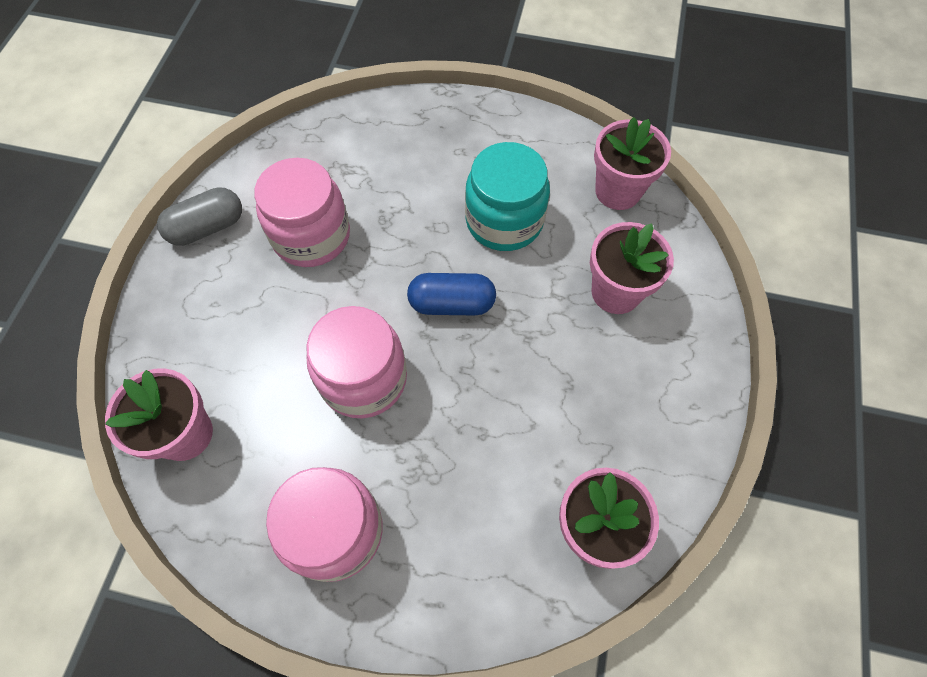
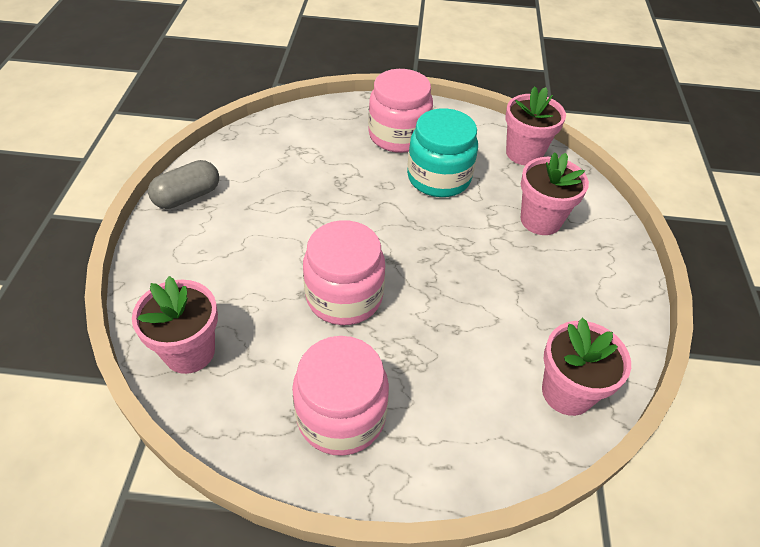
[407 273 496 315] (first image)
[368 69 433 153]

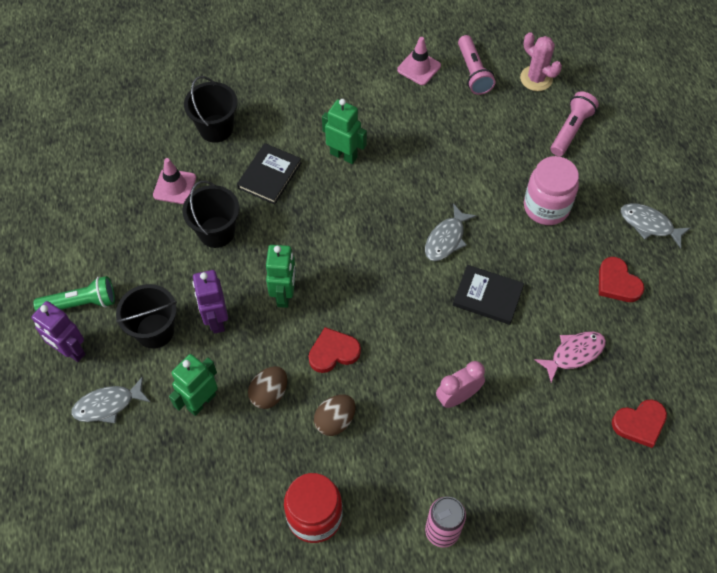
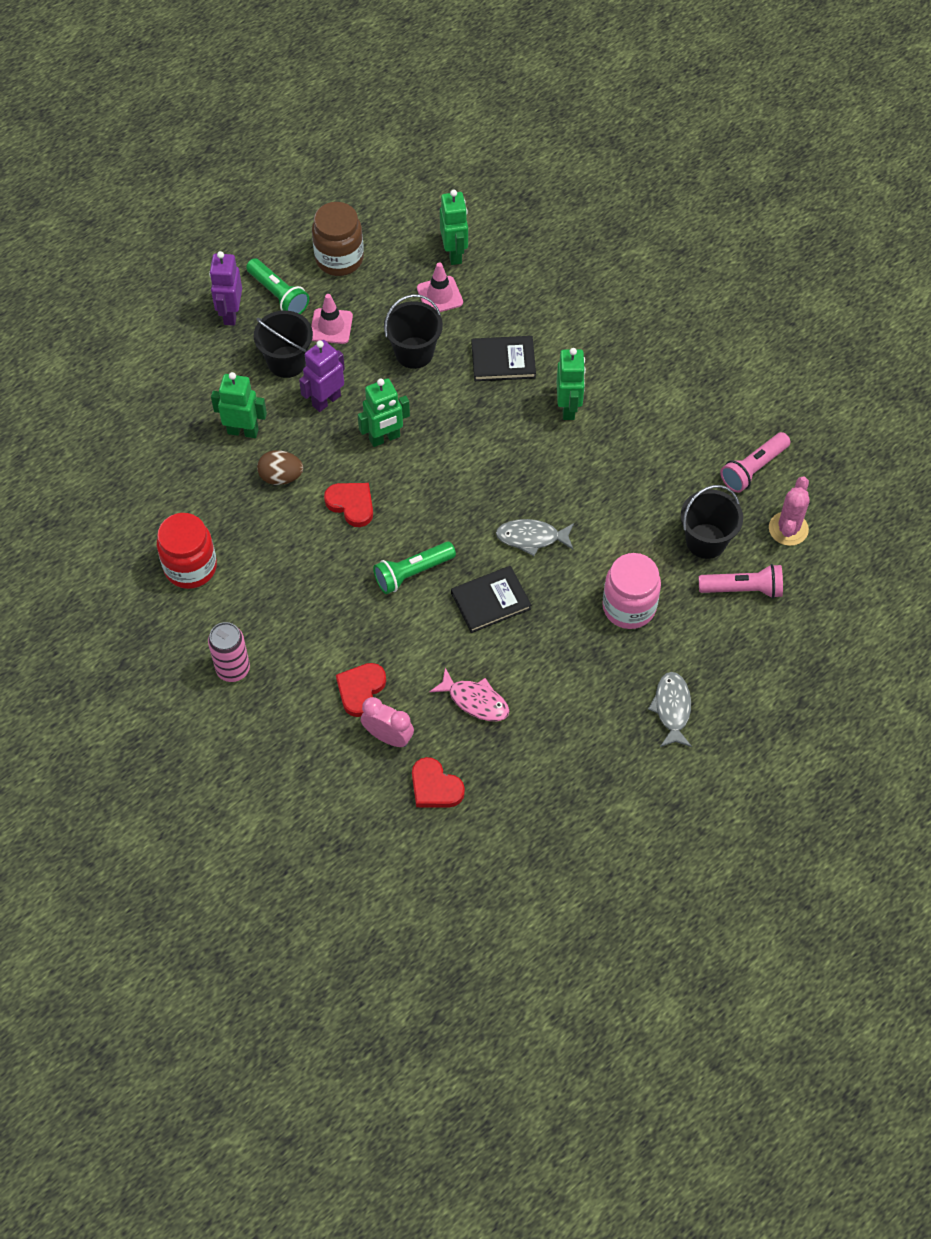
[71 376 150 423] (first image)
[314 395 356 436] (first image)
[312 202 364 276]
[373 542 456 594]
[440 190 468 265]
[681 485 743 559]
[311 294 353 344]
[361 697 414 747]
[336 663 386 717]
[451 566 531 633]

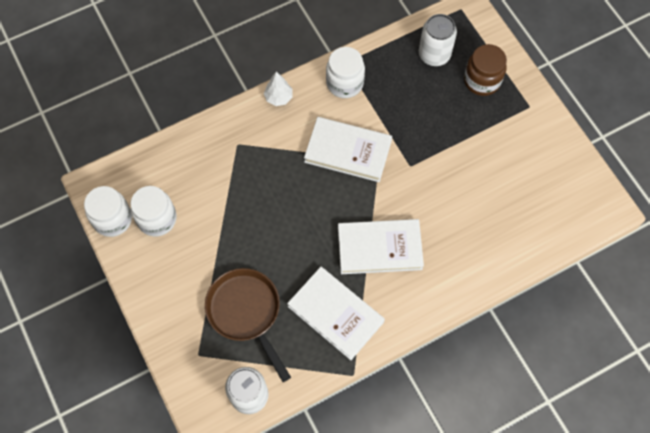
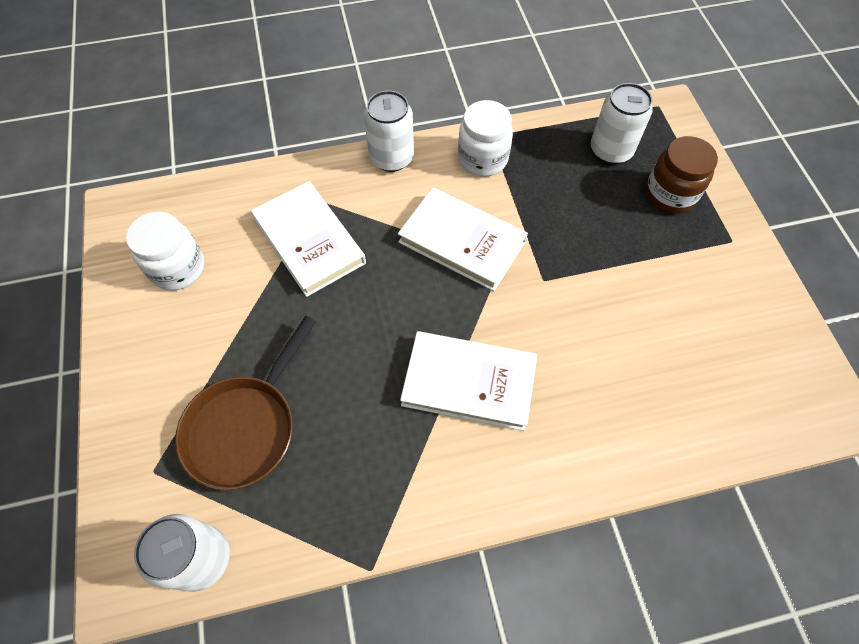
[84 186 132 237] (first image)
[251 181 366 297]
[364 91 414 172]
[175 316 316 490]

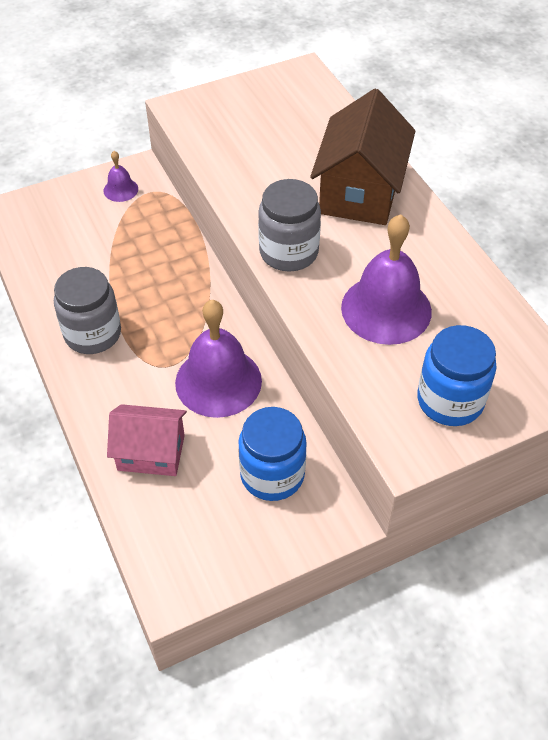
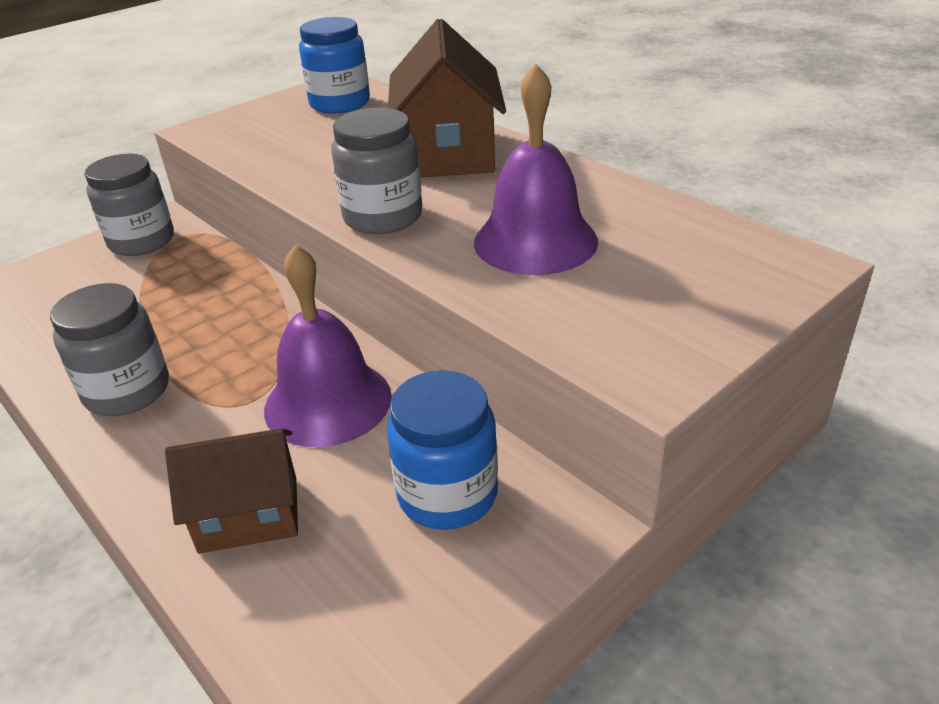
[299 17 370 114]
[84 154 174 256]
[165 428 298 554]

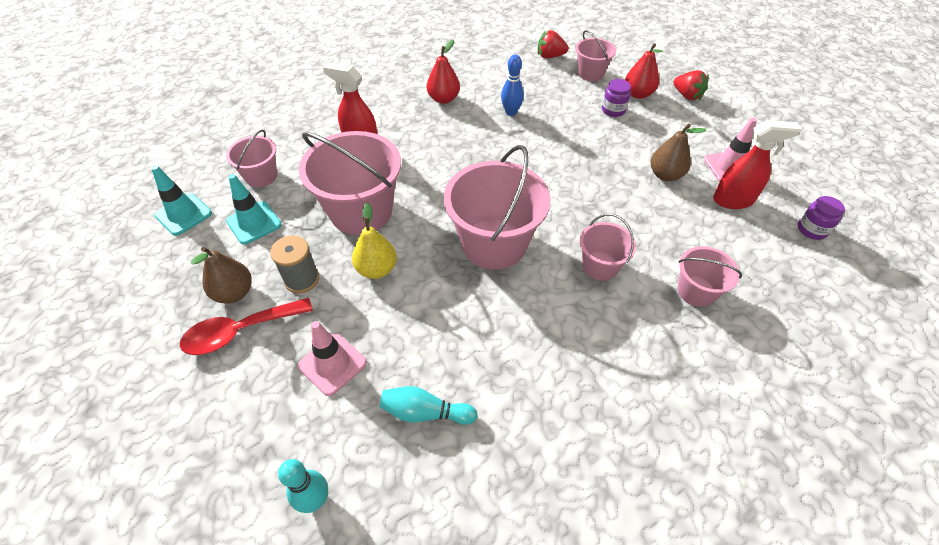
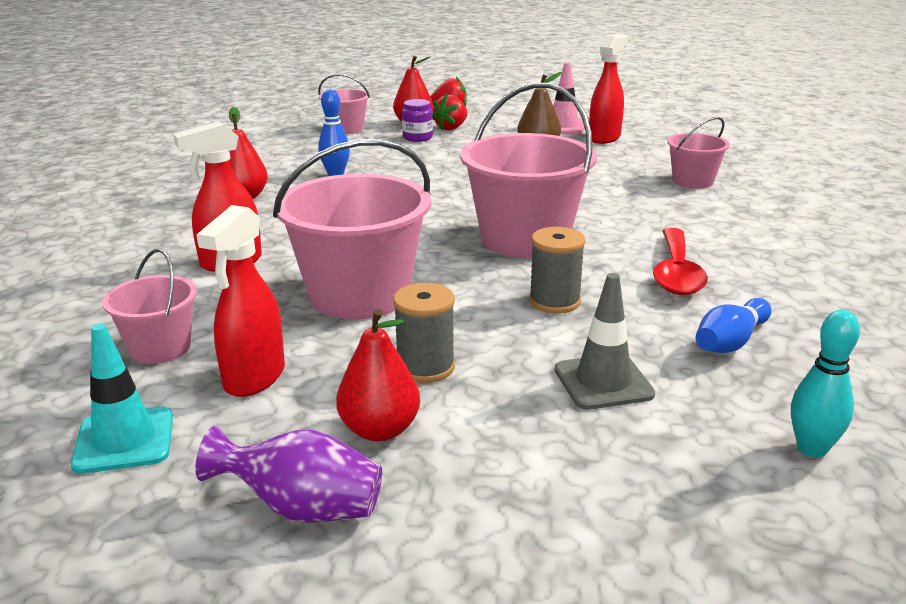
[352 202 397 279] (first image)
[579 214 636 281] (first image)
[798 196 845 240] (first image)
[195 426 382 523]
[529 227 586 313]
[653 228 708 295]
[432 94 468 130]
[196 205 285 397]
[336 309 420 441]
[555 273 655 410]
[696 298 772 353]

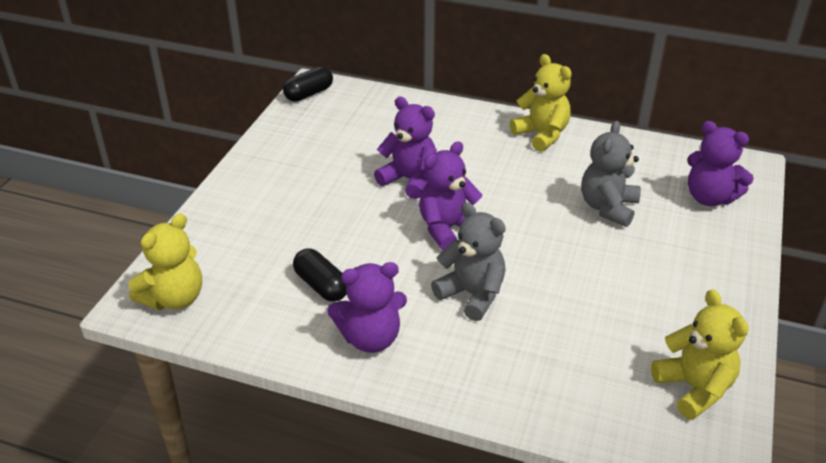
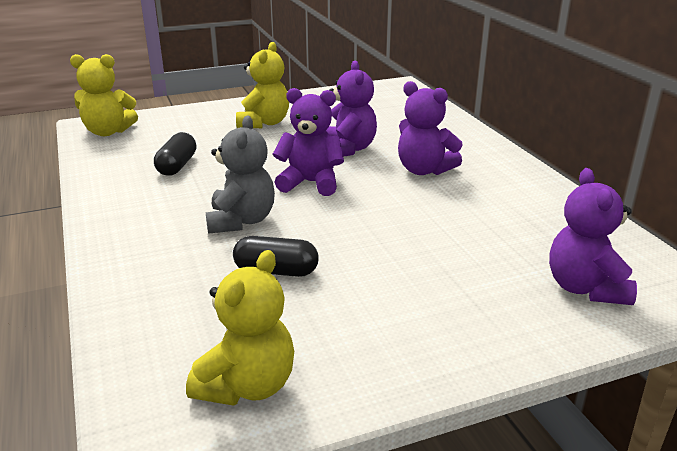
[581 121 641 227] (first image)
[233 236 319 277]
[398 81 463 175]
[236 42 289 128]

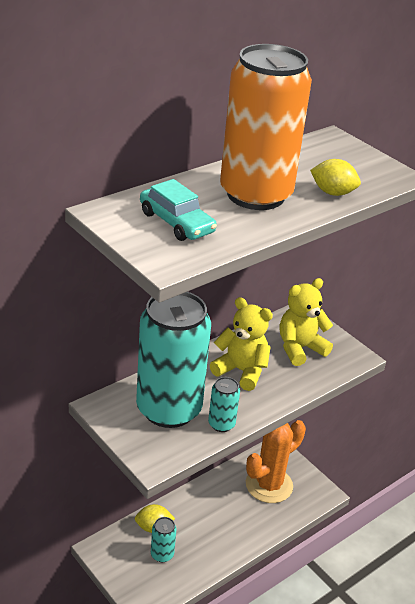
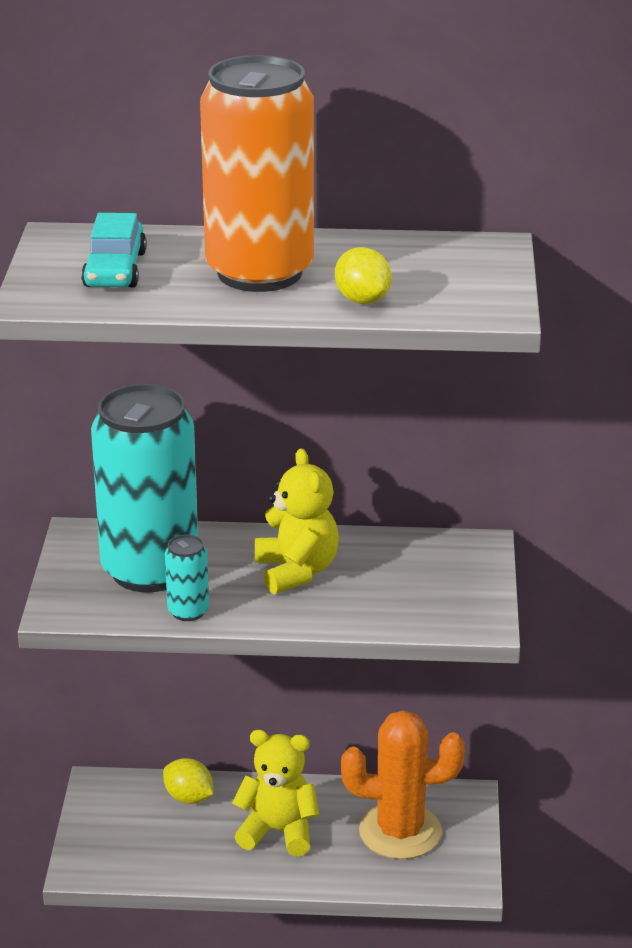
[151 517 177 562] (first image)
[232 730 319 856]

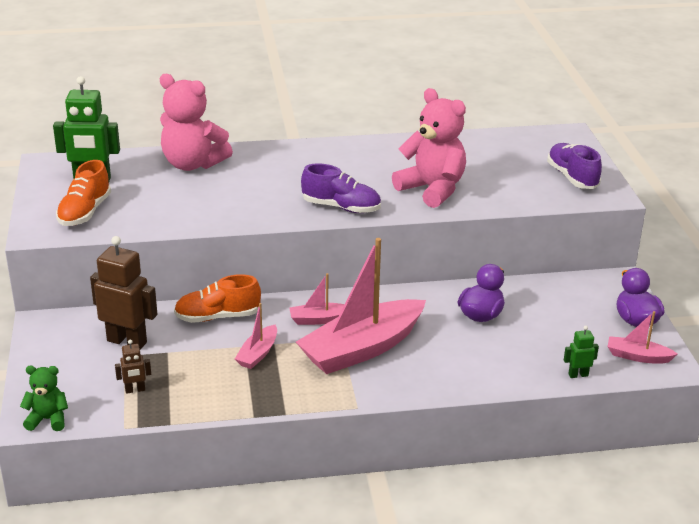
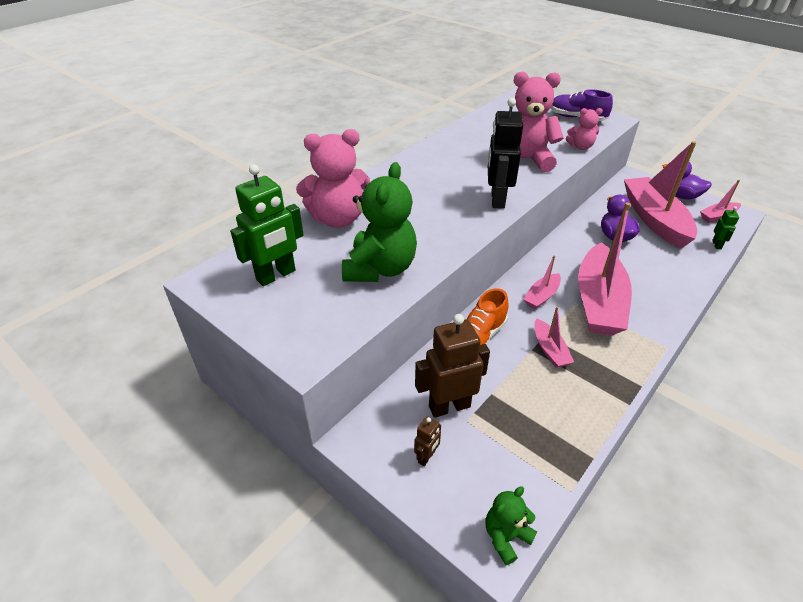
[56 160 111 226] (first image)
[342 162 417 282]
[566 108 603 150]
[624 141 697 249]
[414 416 441 466]
[488 98 523 209]
[712 206 739 249]

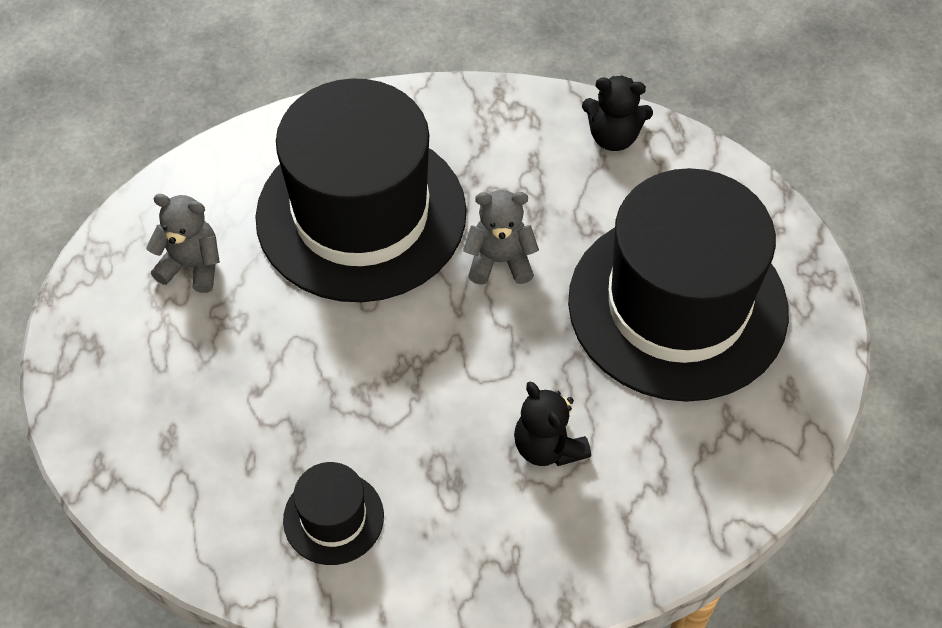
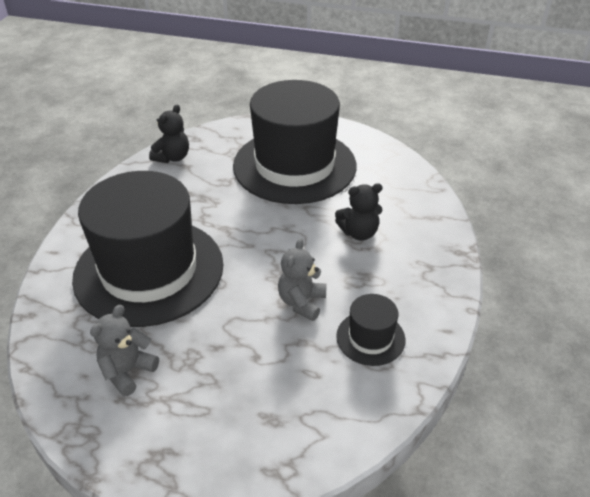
[278 238 327 321]

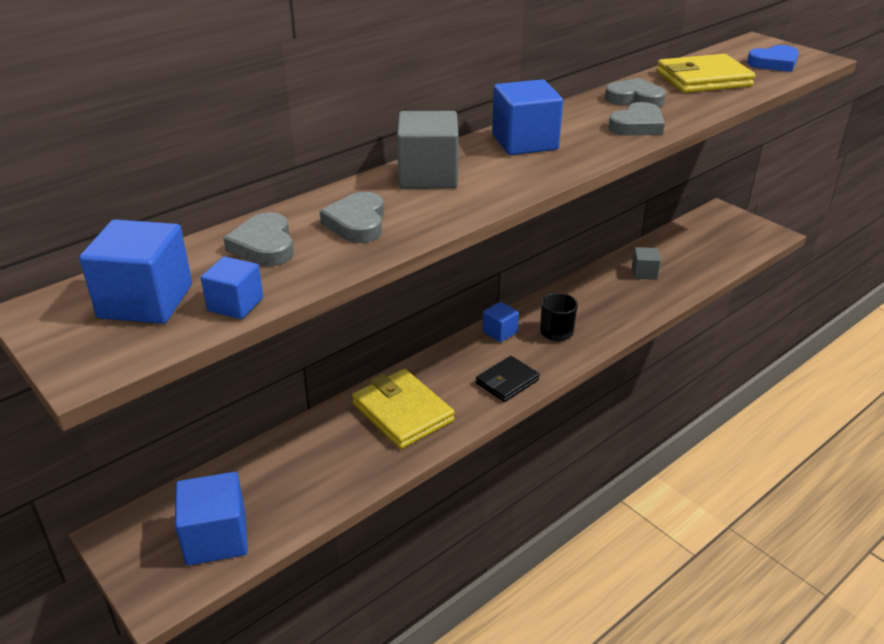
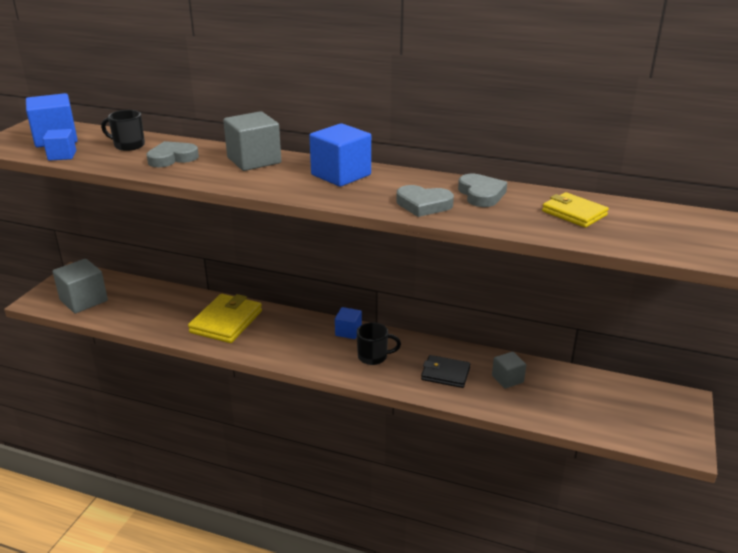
[747 45 799 72] (first image)
[421 355 470 388]
[101 110 145 151]
[53 259 108 313]
[542 192 609 228]

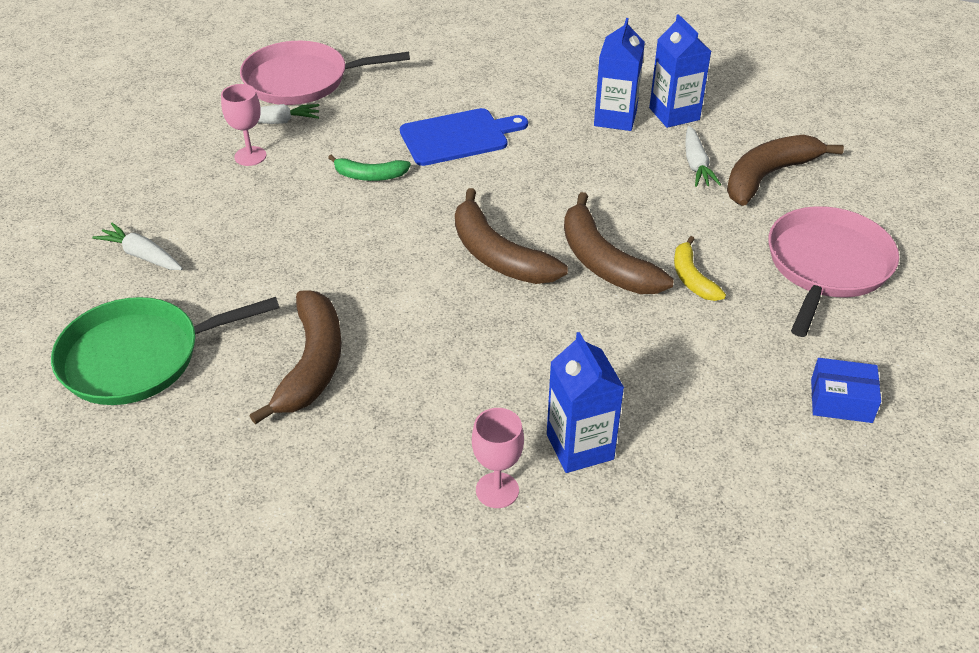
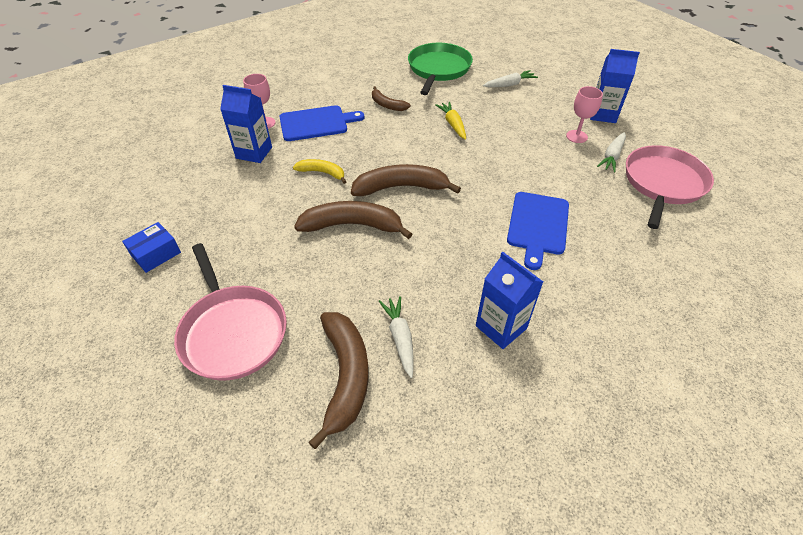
[328 155 411 181] (first image)
[279 105 364 141]
[435 102 466 140]
[590 49 640 123]
[293 159 347 184]
[379 296 414 378]
[372 86 411 111]

